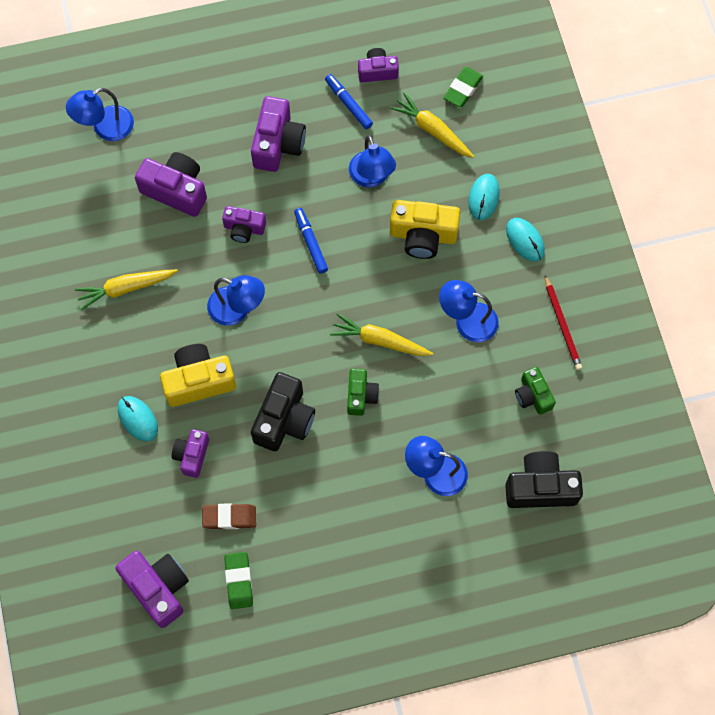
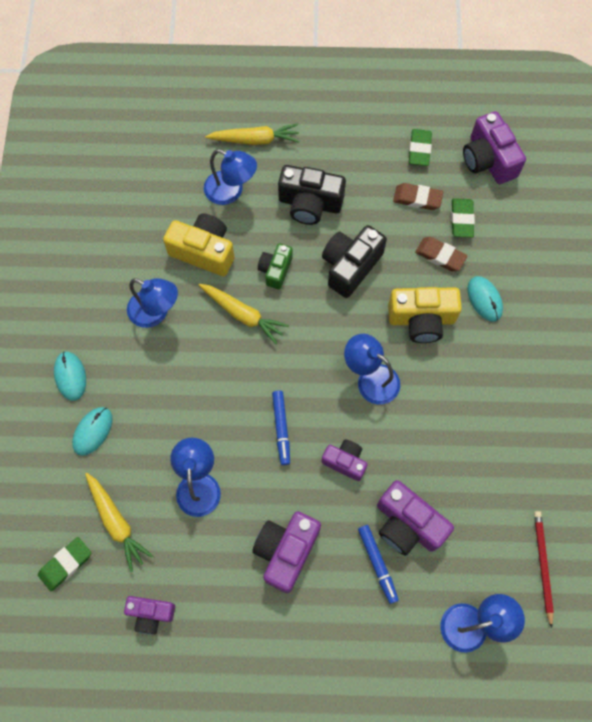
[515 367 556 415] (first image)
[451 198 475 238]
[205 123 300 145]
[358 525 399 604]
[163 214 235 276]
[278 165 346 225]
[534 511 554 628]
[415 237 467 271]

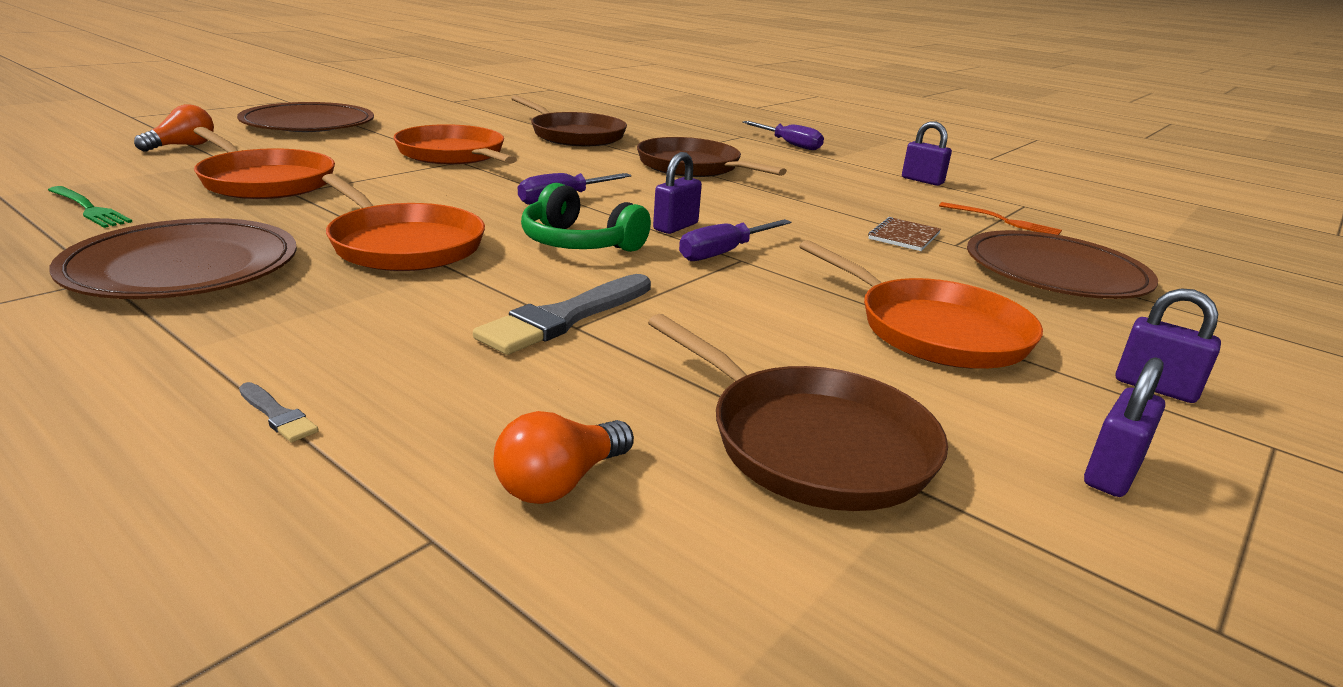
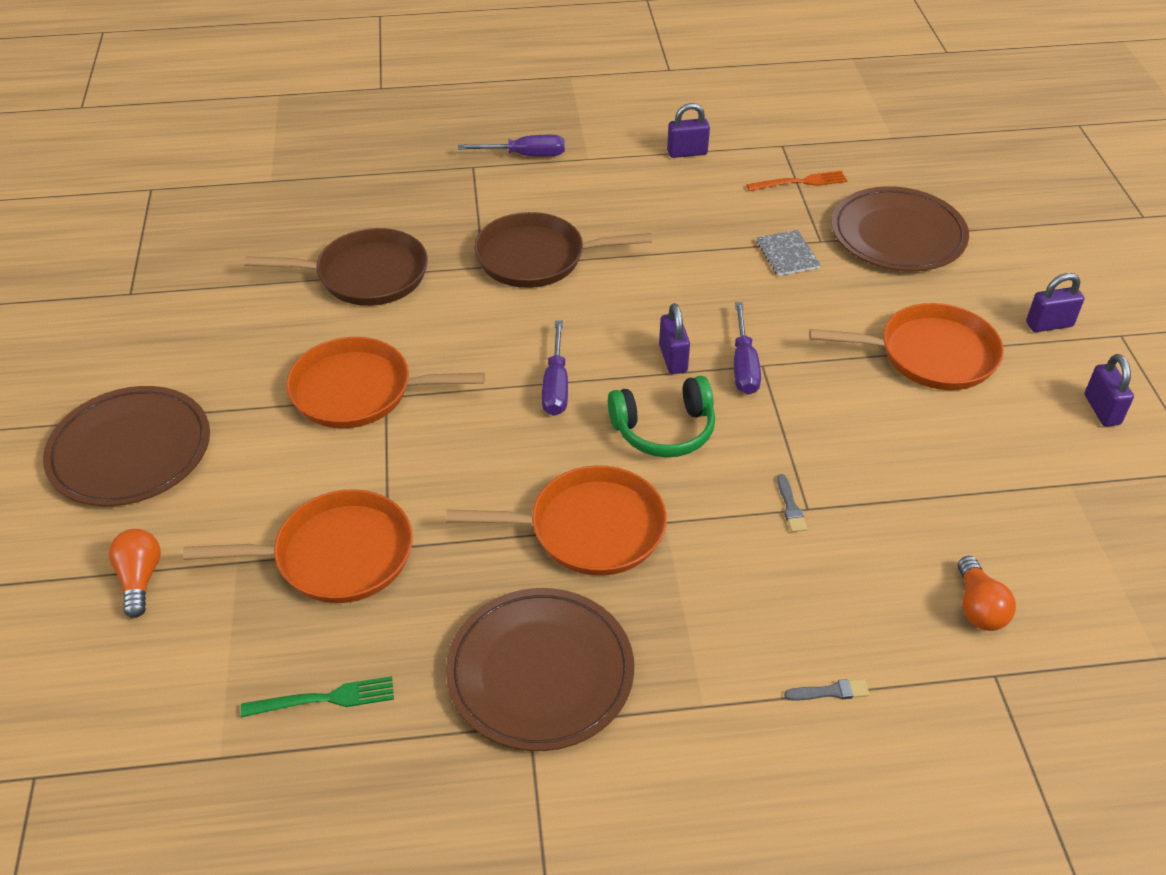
[648 314 948 511] (first image)
[756 230 821 276]
[777 474 808 532]

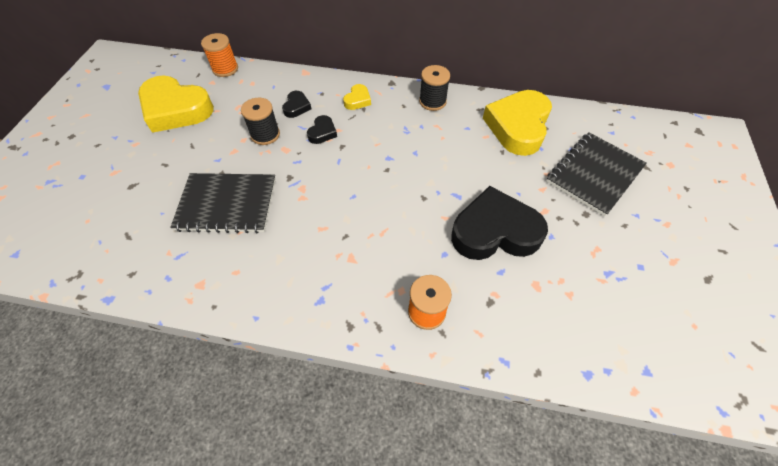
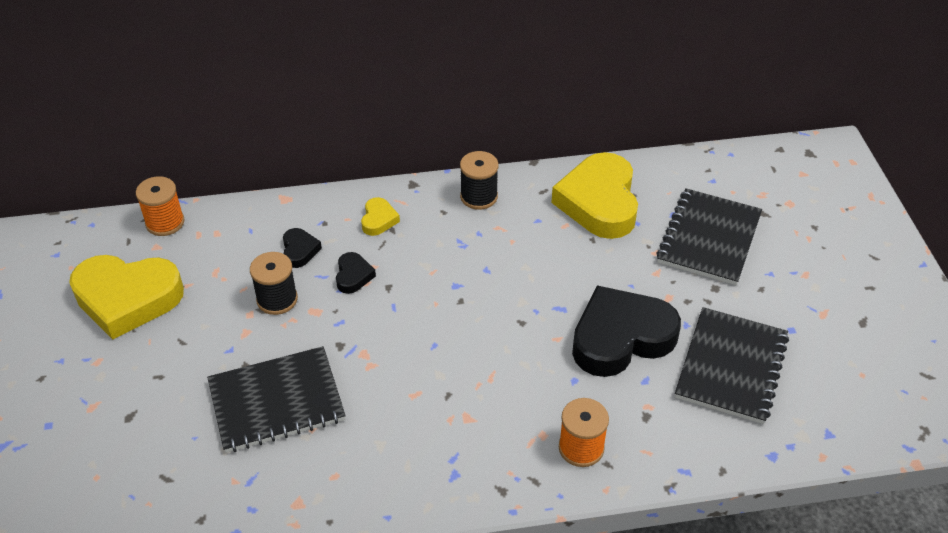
[675 307 789 424]

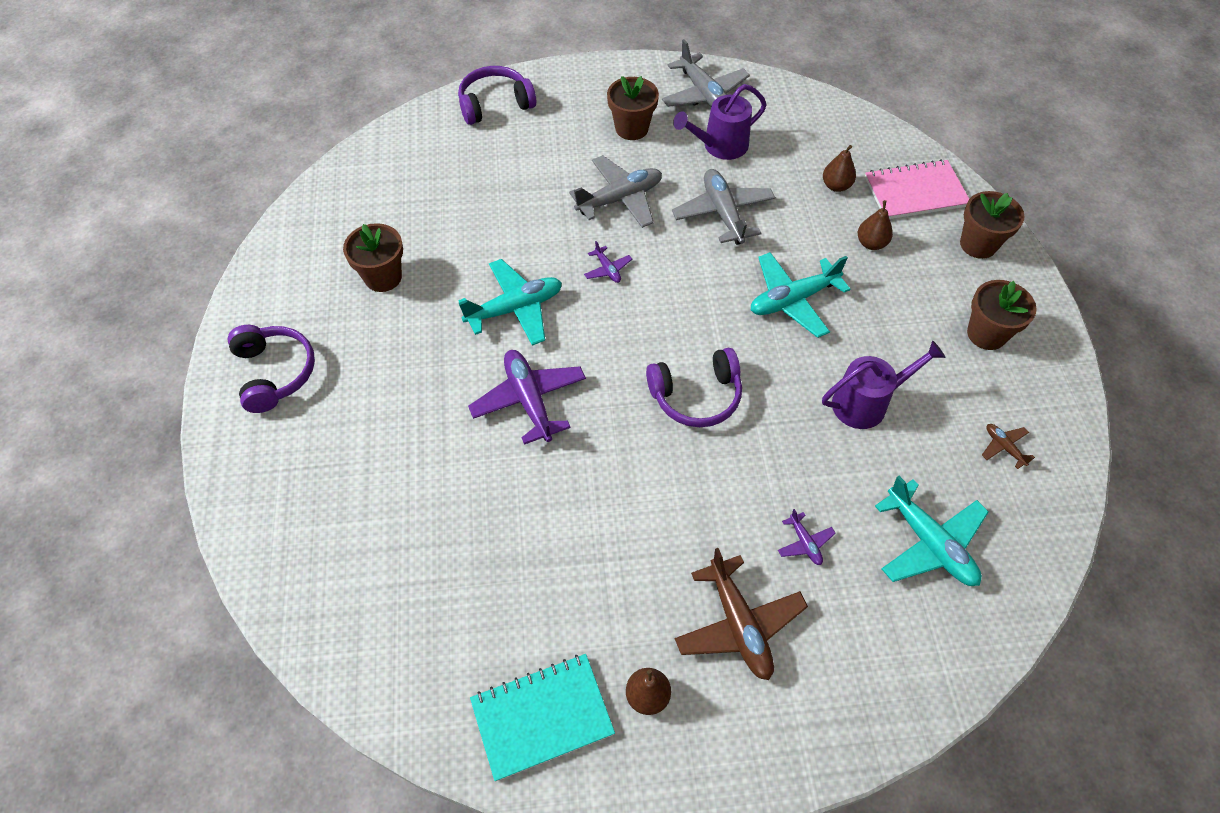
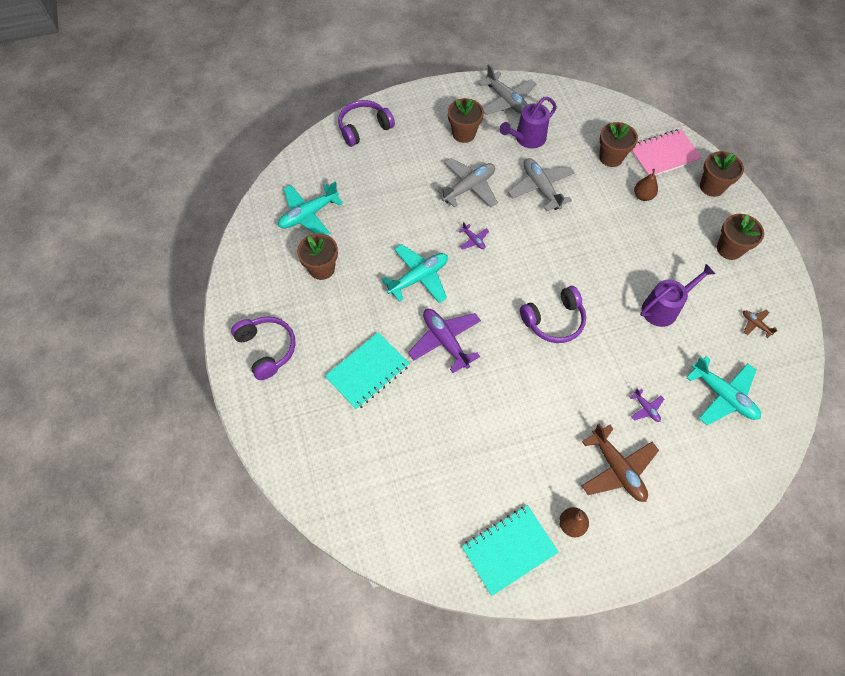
[325 332 410 410]
[278 181 343 235]
[599 122 638 167]

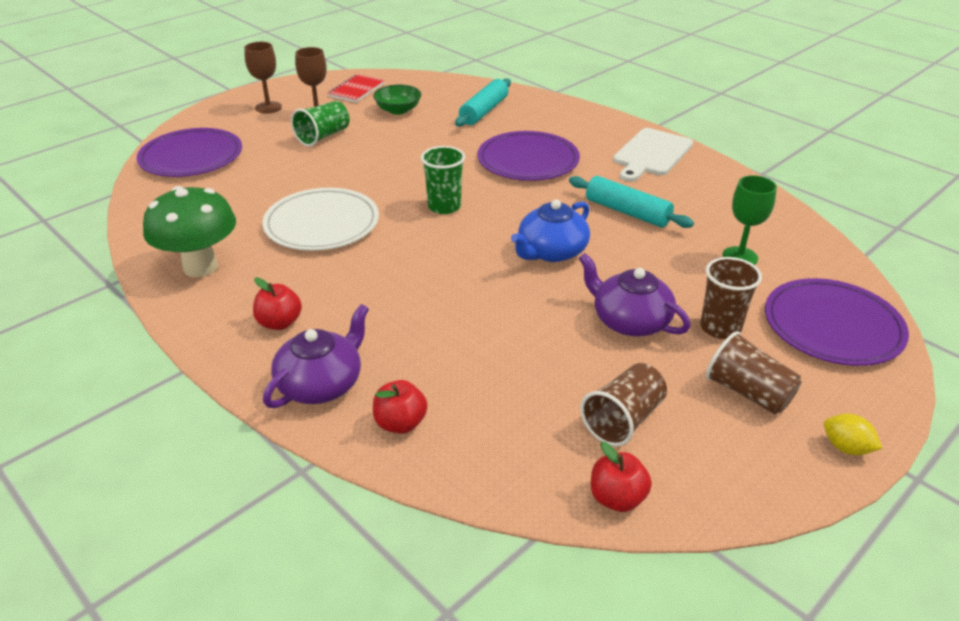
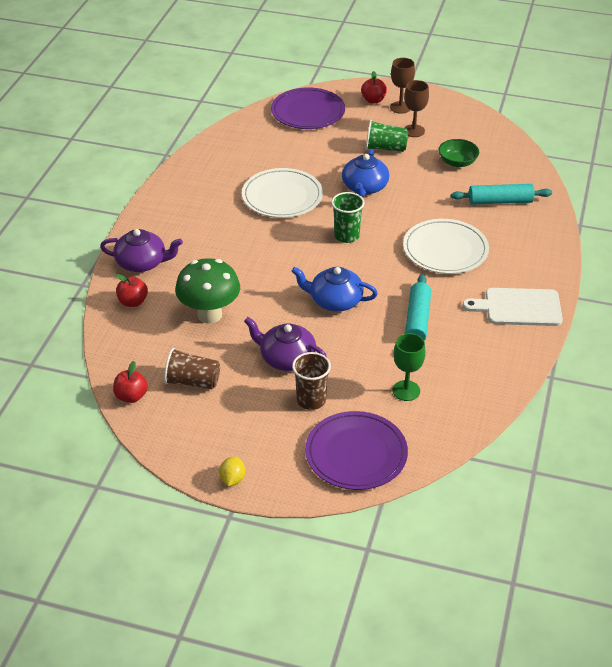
[328 74 385 103] (first image)
[706 331 802 414] (first image)
[342 149 389 197]
[175 258 240 324]
[361 71 387 103]
[403 219 489 274]
[244 317 327 371]

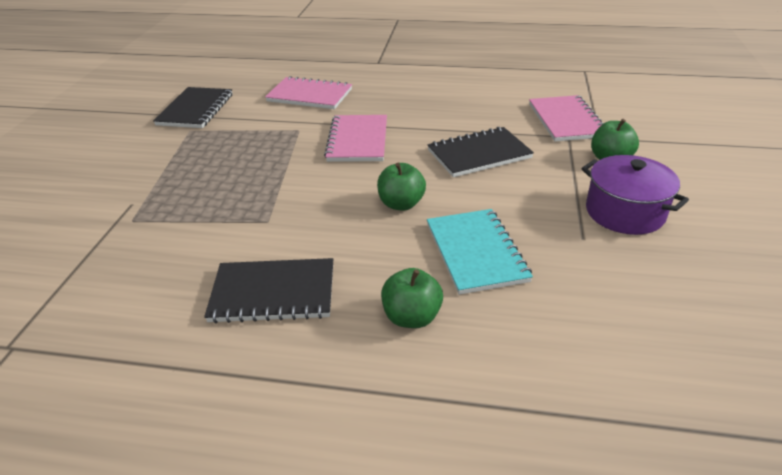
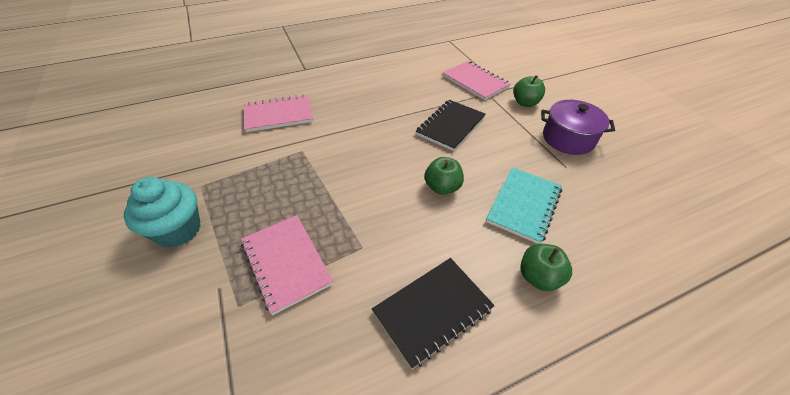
[153 87 232 128] (first image)
[124 177 201 248]
[241 215 333 315]
[486 167 562 244]

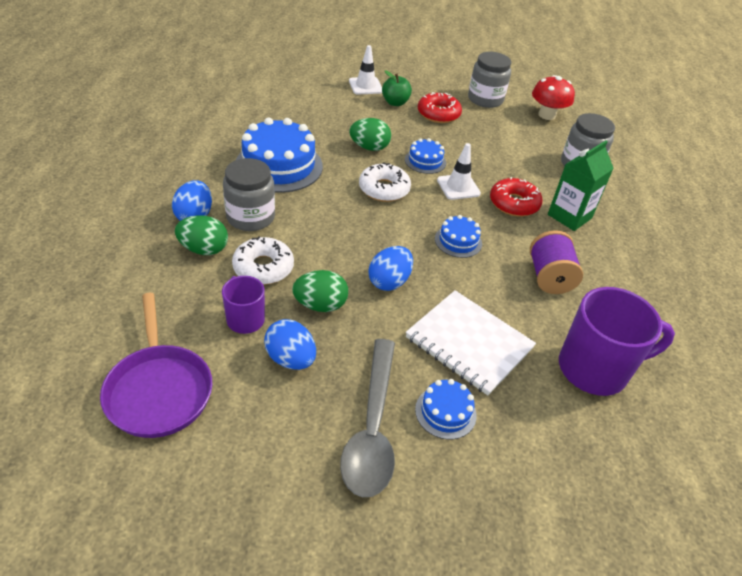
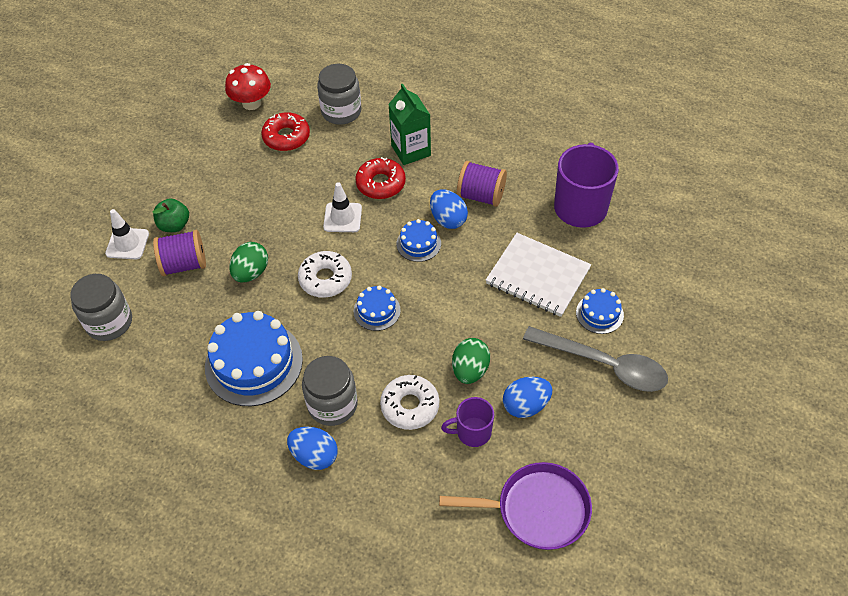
[175 215 228 255] (first image)
[153 230 206 276]
[430 189 468 229]
[354 285 401 331]
[261 112 310 151]
[70 274 132 341]
[486 233 591 317]

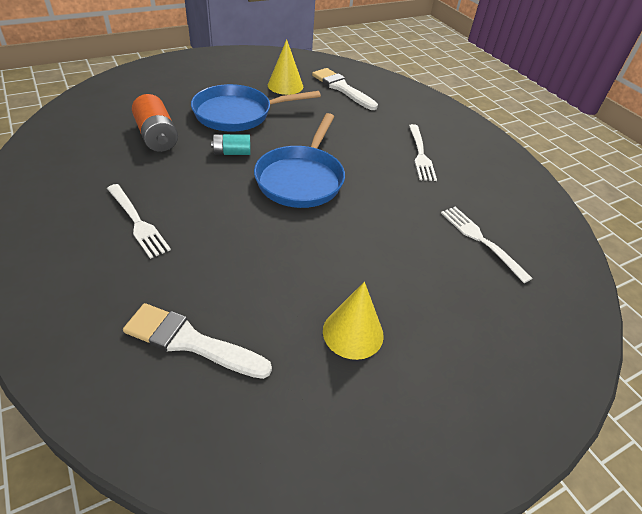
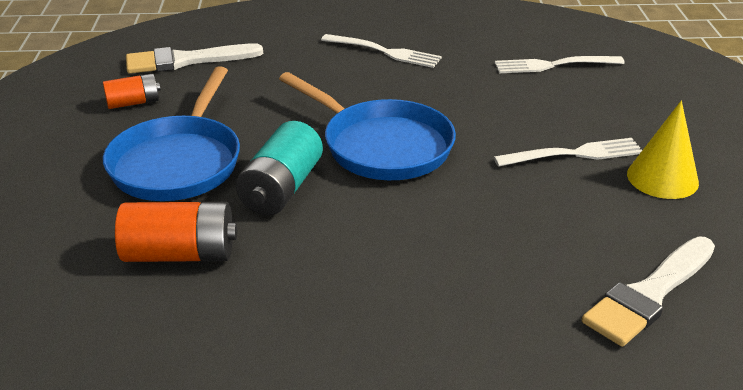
[494 138 642 167]
[103 73 161 109]
[236 121 323 215]

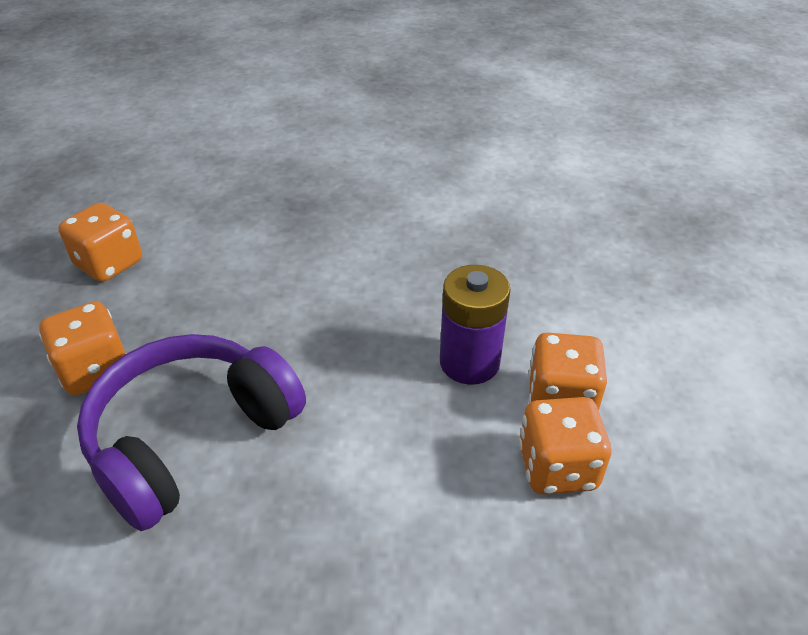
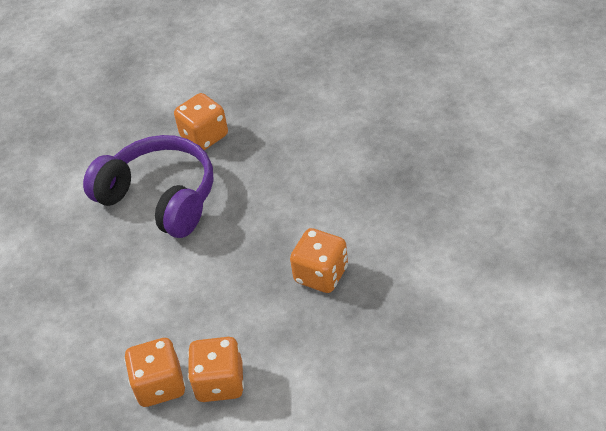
[440 265 511 385] (first image)
[290 228 348 293]

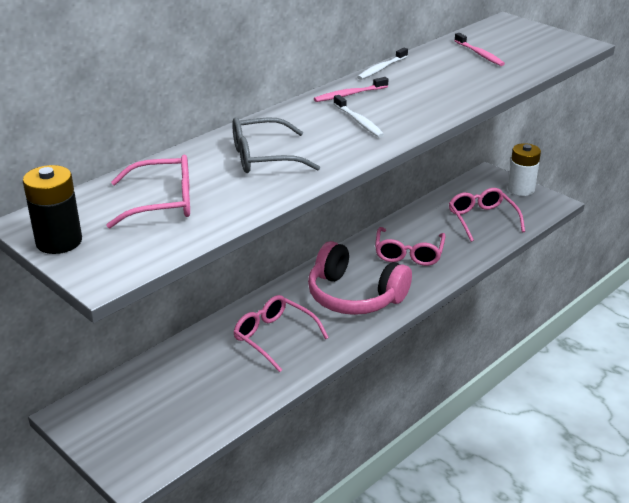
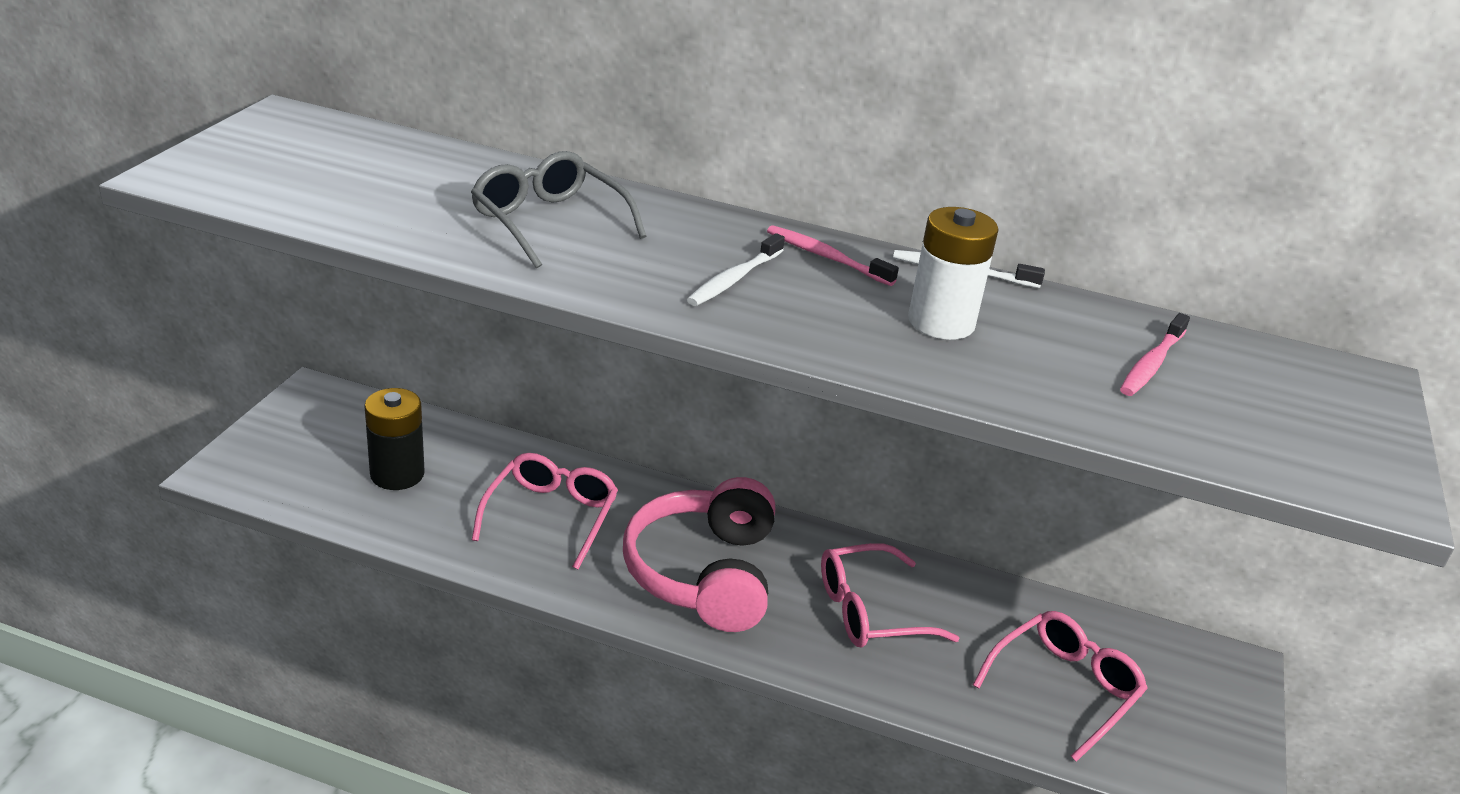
[106 155 190 228] (first image)
[364 388 425 490]
[908 207 998 340]

